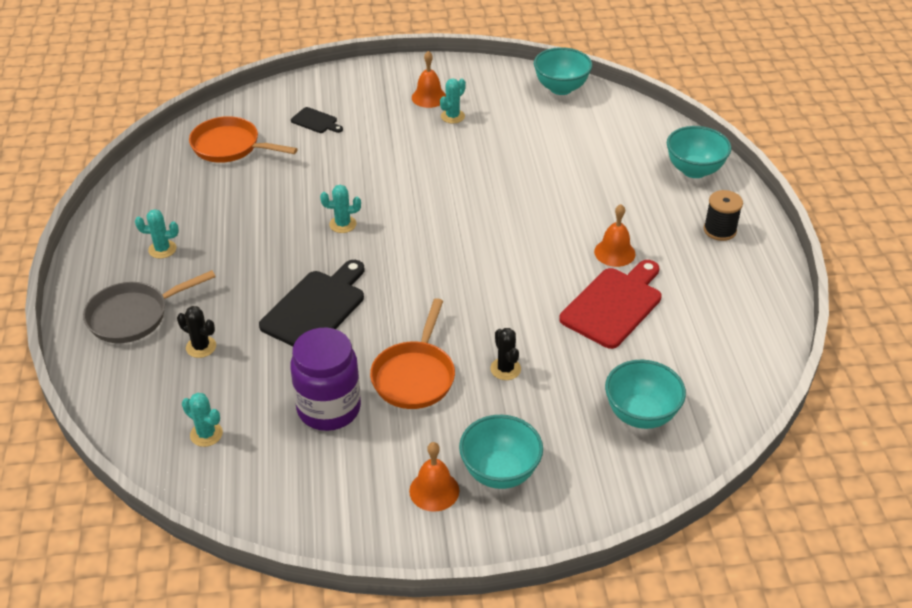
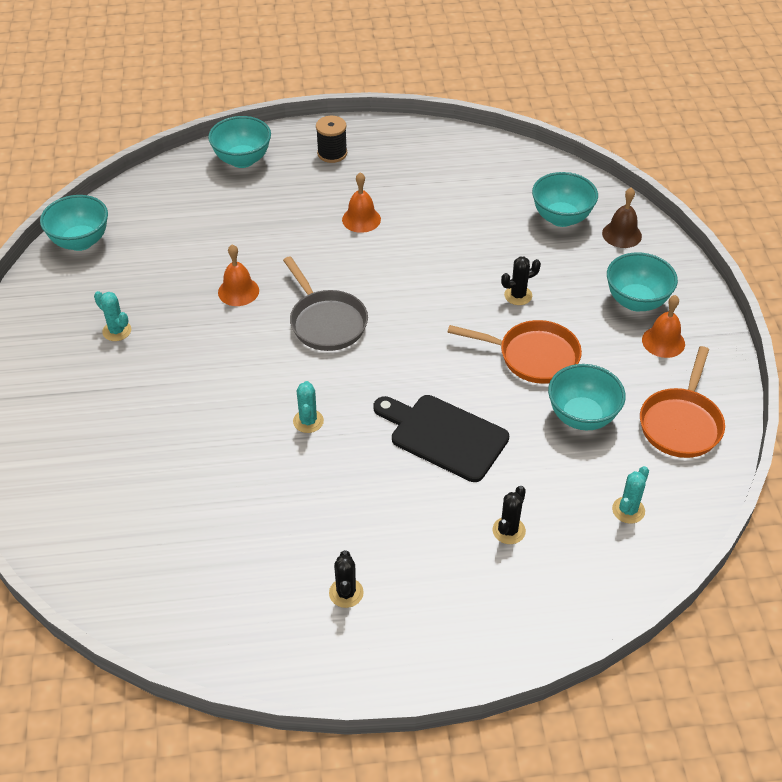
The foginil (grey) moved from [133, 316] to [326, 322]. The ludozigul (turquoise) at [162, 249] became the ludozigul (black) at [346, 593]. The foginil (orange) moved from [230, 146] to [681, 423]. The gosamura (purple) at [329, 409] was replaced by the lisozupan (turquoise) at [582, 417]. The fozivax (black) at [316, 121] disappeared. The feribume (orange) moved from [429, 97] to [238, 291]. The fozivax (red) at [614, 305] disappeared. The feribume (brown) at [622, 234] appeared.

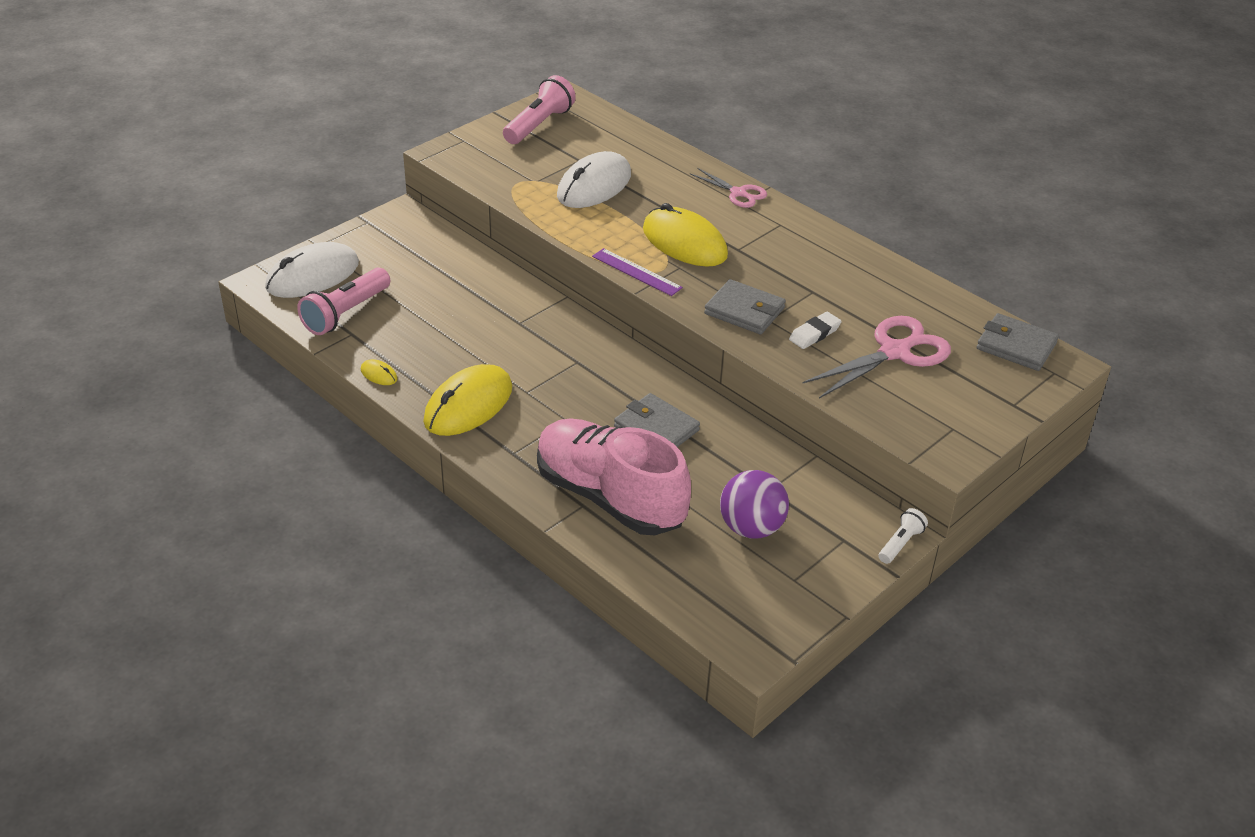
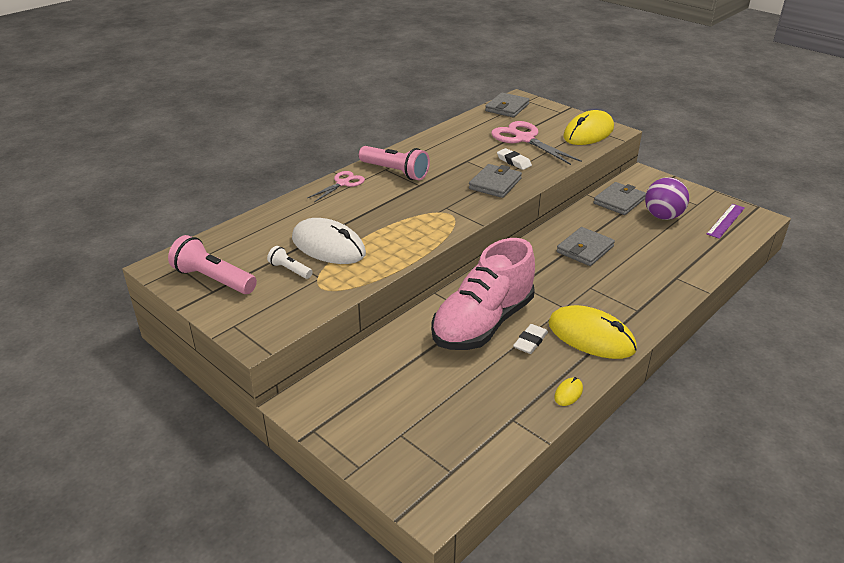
The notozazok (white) at [313, 276] disappeared. The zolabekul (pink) moved from [345, 313] to [395, 172]. The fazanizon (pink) moved from [610, 497] to [483, 323]. The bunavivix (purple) moved from [636, 272] to [726, 221]. The notozazok (yellow) moved from [684, 242] to [588, 133]. The zolabekul (white) moved from [900, 543] to [290, 270]. The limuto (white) at [530, 341] appeared. The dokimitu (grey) at [619, 201] appeared.

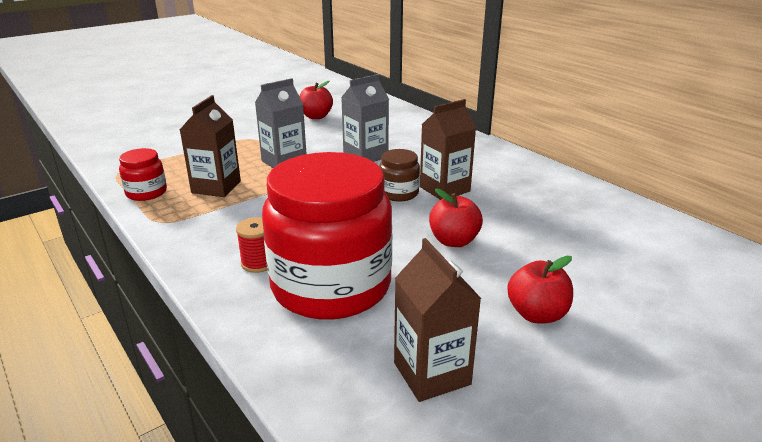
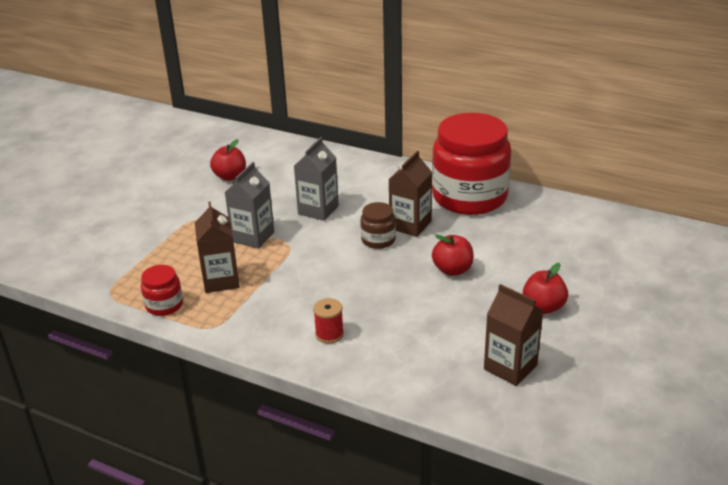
The gosamura (red) moved from [331, 286] to [469, 197].

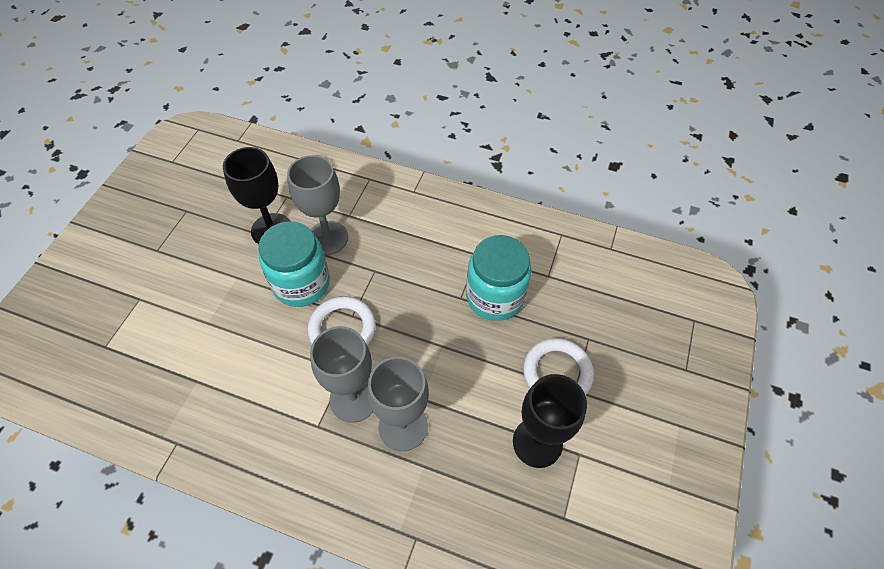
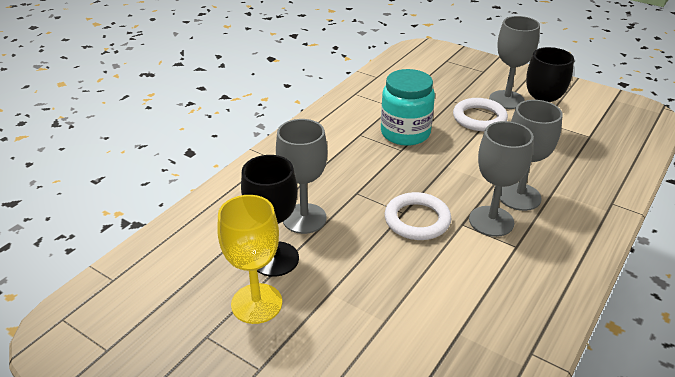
The gosamura (turquoise) at [301, 283] disappeared. The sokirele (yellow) at [256, 303] appeared. The sokirele (grey) at [506, 100] appeared.

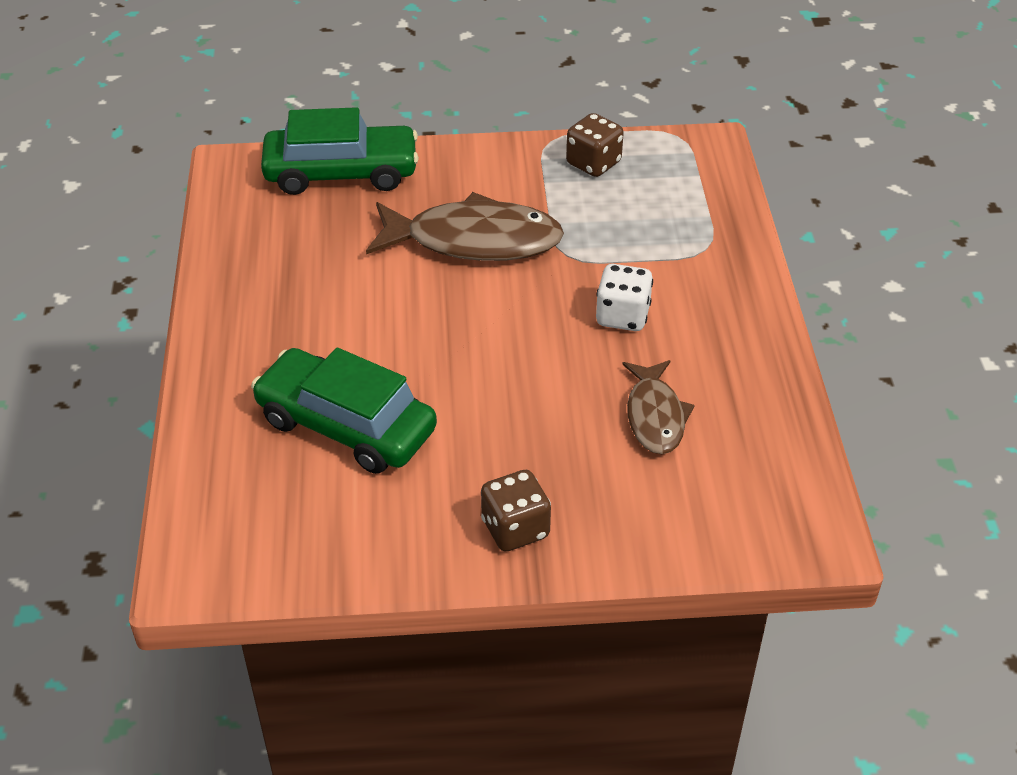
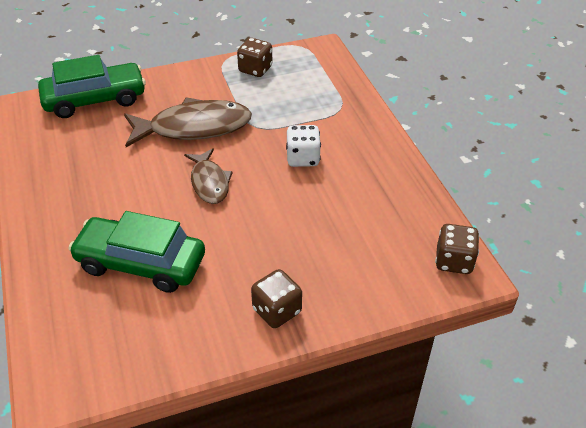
The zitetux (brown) moved from [655, 416] to [209, 182]. The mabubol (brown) at [453, 261] appeared.

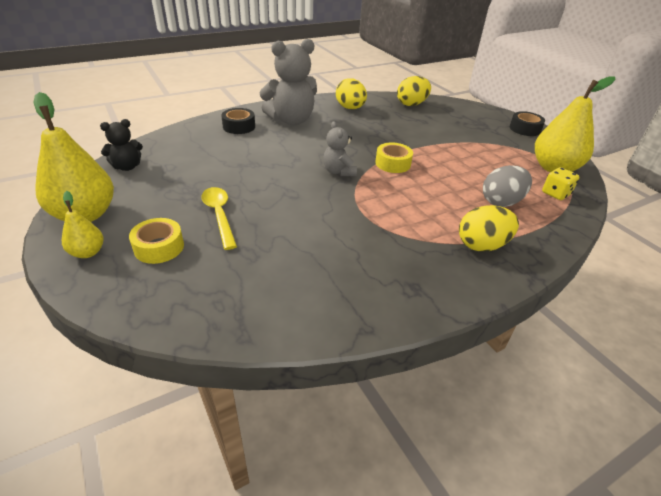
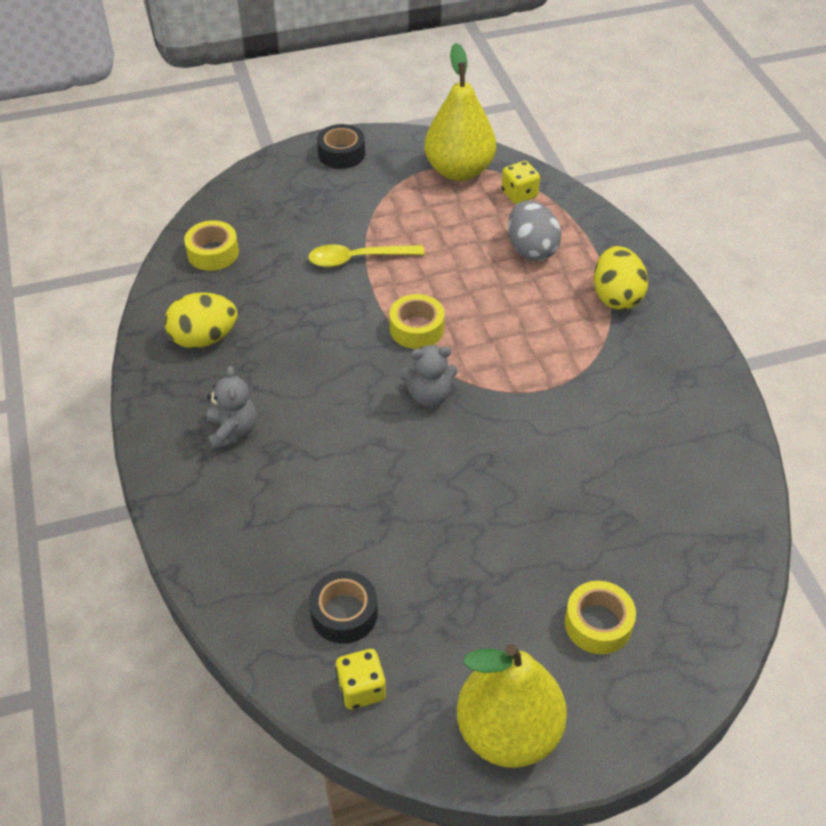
The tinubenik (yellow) at [88, 252] disappeared. The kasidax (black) at [127, 167] was replaced by the mabubol (yellow) at [361, 689]. The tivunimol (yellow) moved from [219, 215] to [357, 259]. The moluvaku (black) moved from [239, 126] to [344, 613]. The kasidax (grey) at [291, 120] changed to 0.53 times the size. The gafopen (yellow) at [411, 104] was replaced by the moluvaku (yellow) at [213, 253].

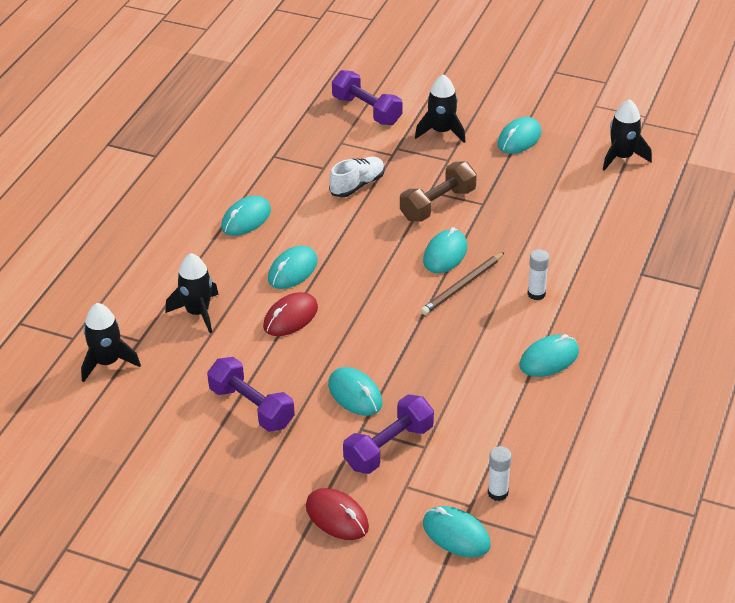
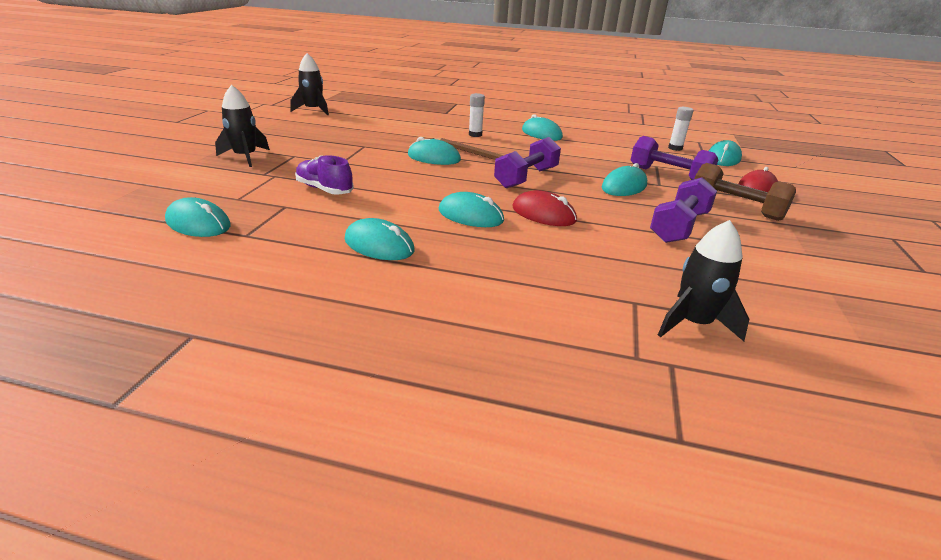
The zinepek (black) at [198, 312] disappeared. The fazanizon (white) at [357, 185] became the fazanizon (purple) at [324, 189]. The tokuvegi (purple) moved from [366, 110] to [526, 178]. The tokuvegi (brown) moved from [438, 204] to [735, 208]. The notozazok (turquoise) moved from [519, 139] to [198, 223].

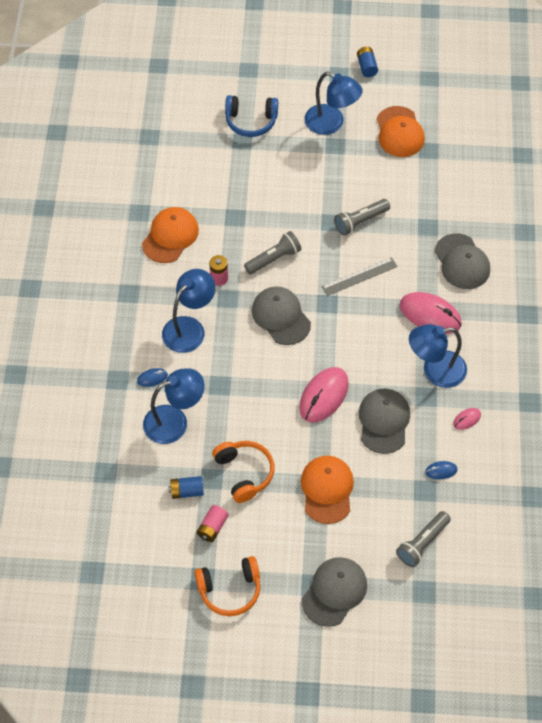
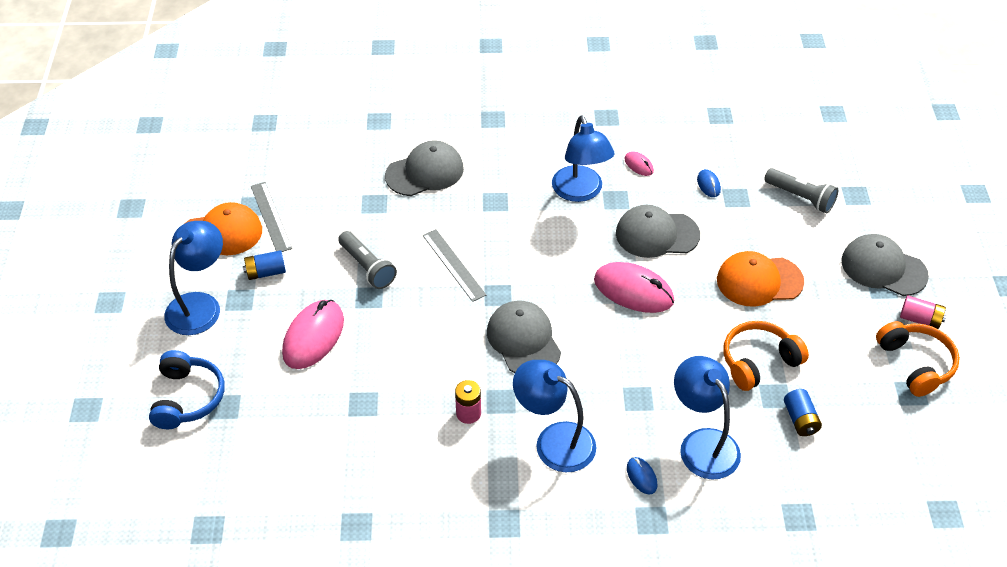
The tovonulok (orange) at [170, 236] disappeared. The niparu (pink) moved from [212, 527] to [920, 319]. The zolabekul (grey) at [274, 259] disappeared. The tovonulok (grey) at [281, 317] turned 105 degrees clockwise. The niparu (blue) moved from [366, 67] to [266, 272]. The notozazok (pink) moved from [430, 315] to [313, 337]. The bunavivix (grey) at [271, 217] appeared.

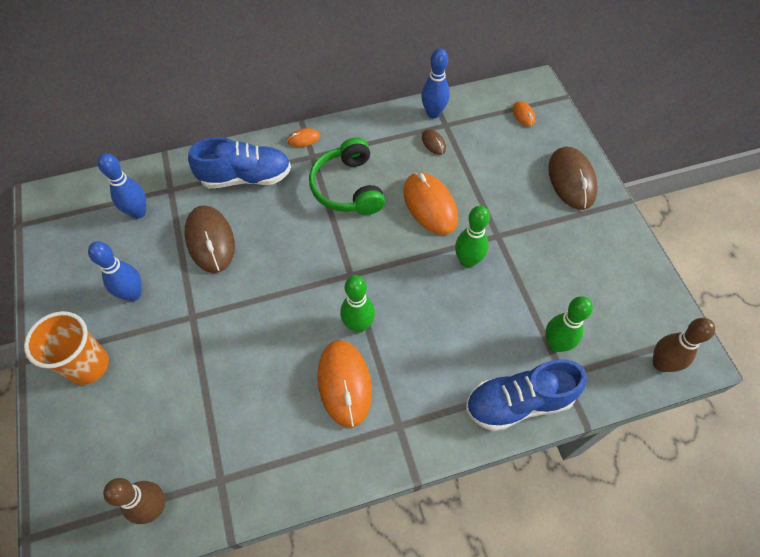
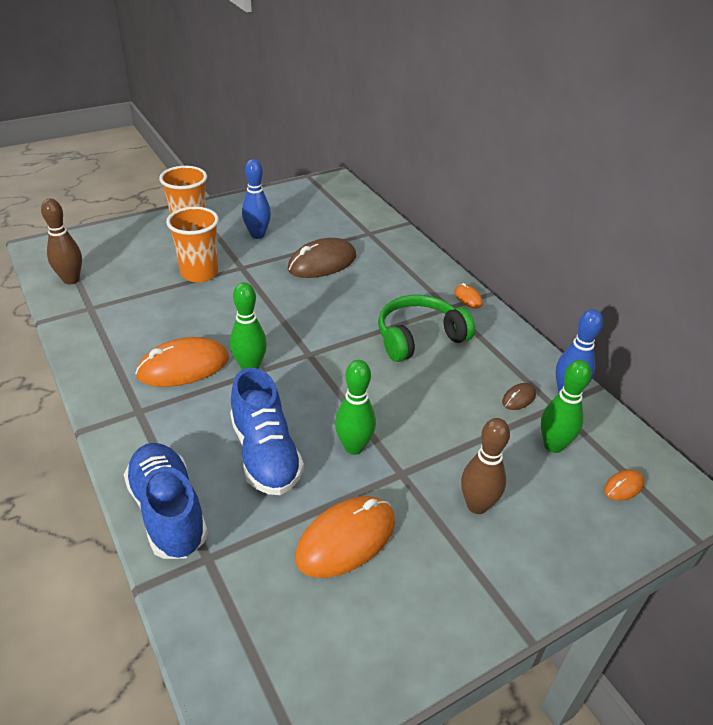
The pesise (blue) at [138, 212] disappeared. The fazanizon (blue) moved from [246, 177] to [265, 454]. The notozazok (orange) moved from [430, 205] to [346, 539]. The pesise (green) moved from [555, 344] to [553, 445]. The notozazok (brown) at [571, 180] disappeared. The pesise (brown) moved from [661, 363] to [477, 505]. The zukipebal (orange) at [199, 273] appeared.

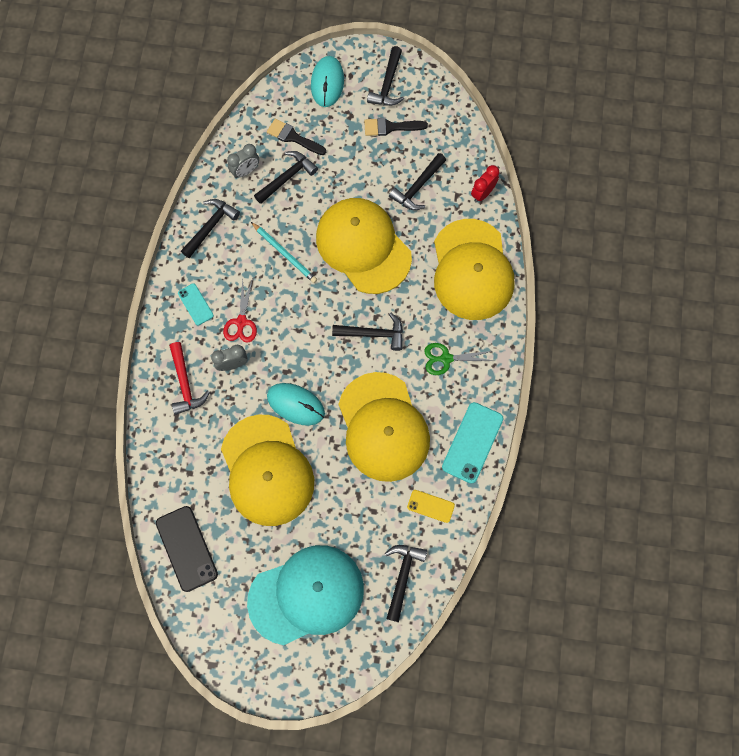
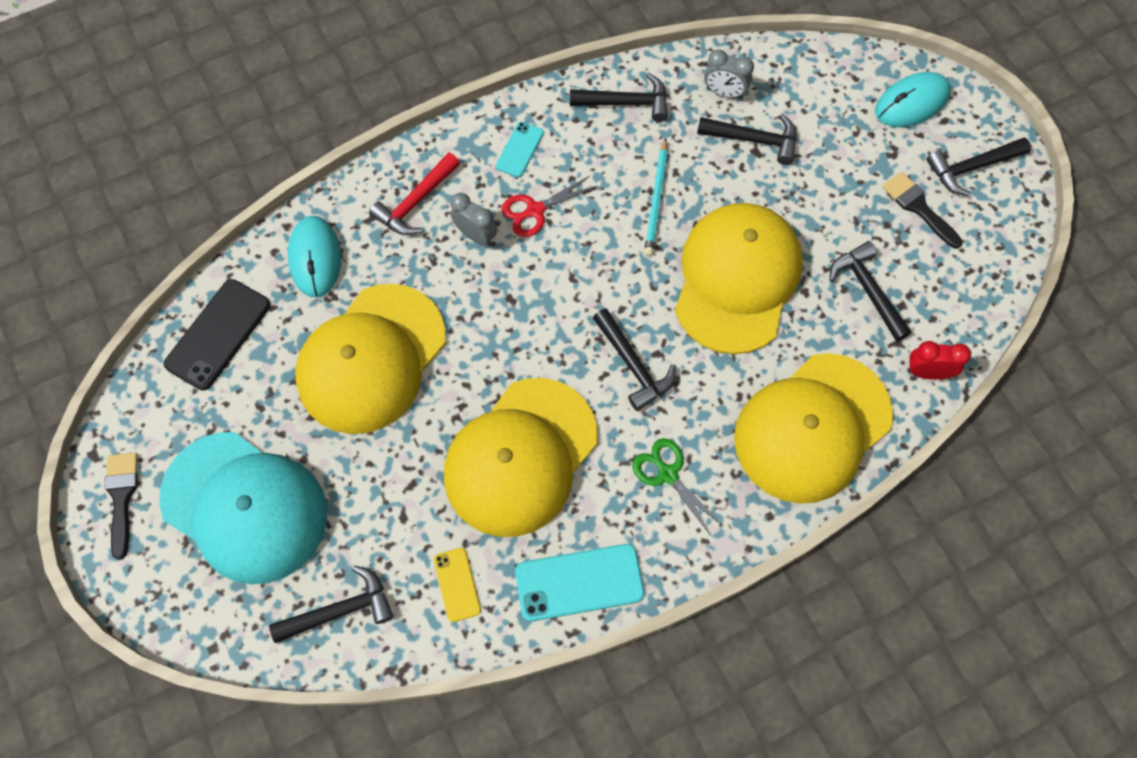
The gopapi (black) moved from [293, 137] to [122, 497]. The notozazok (turquoise) moved from [296, 404] to [315, 258]. The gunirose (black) at [418, 187] turned 60 degrees clockwise.

